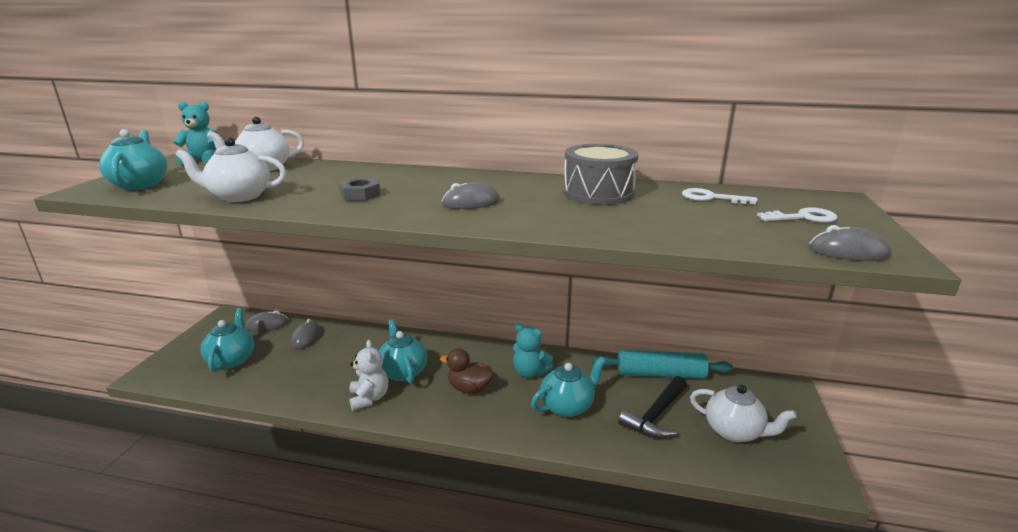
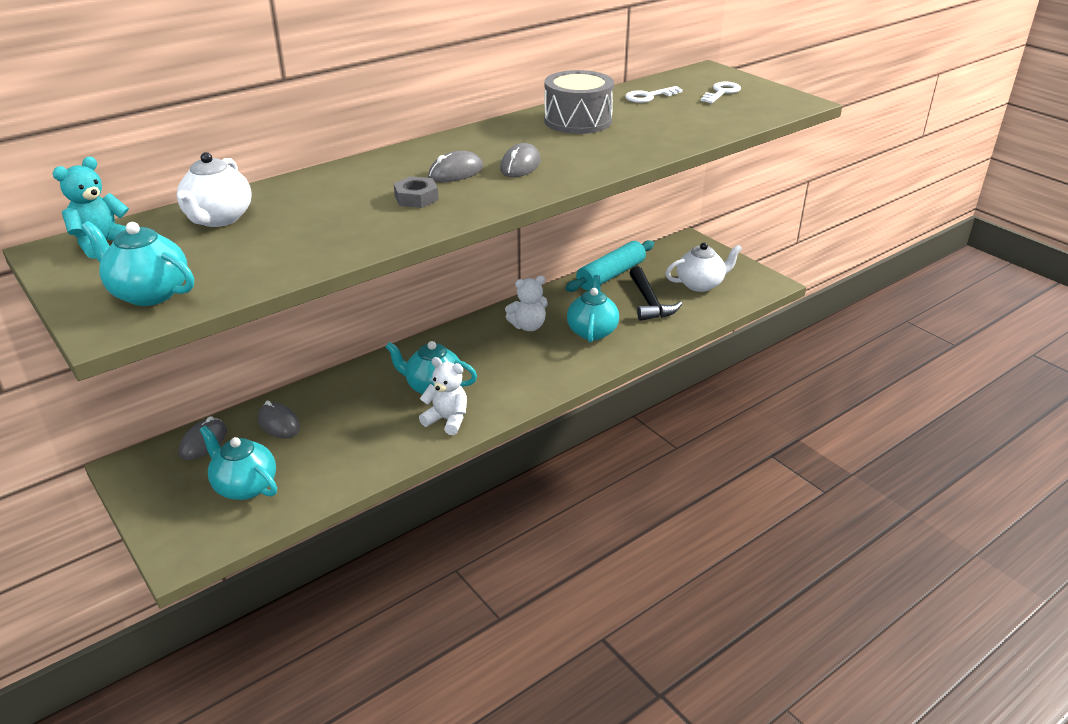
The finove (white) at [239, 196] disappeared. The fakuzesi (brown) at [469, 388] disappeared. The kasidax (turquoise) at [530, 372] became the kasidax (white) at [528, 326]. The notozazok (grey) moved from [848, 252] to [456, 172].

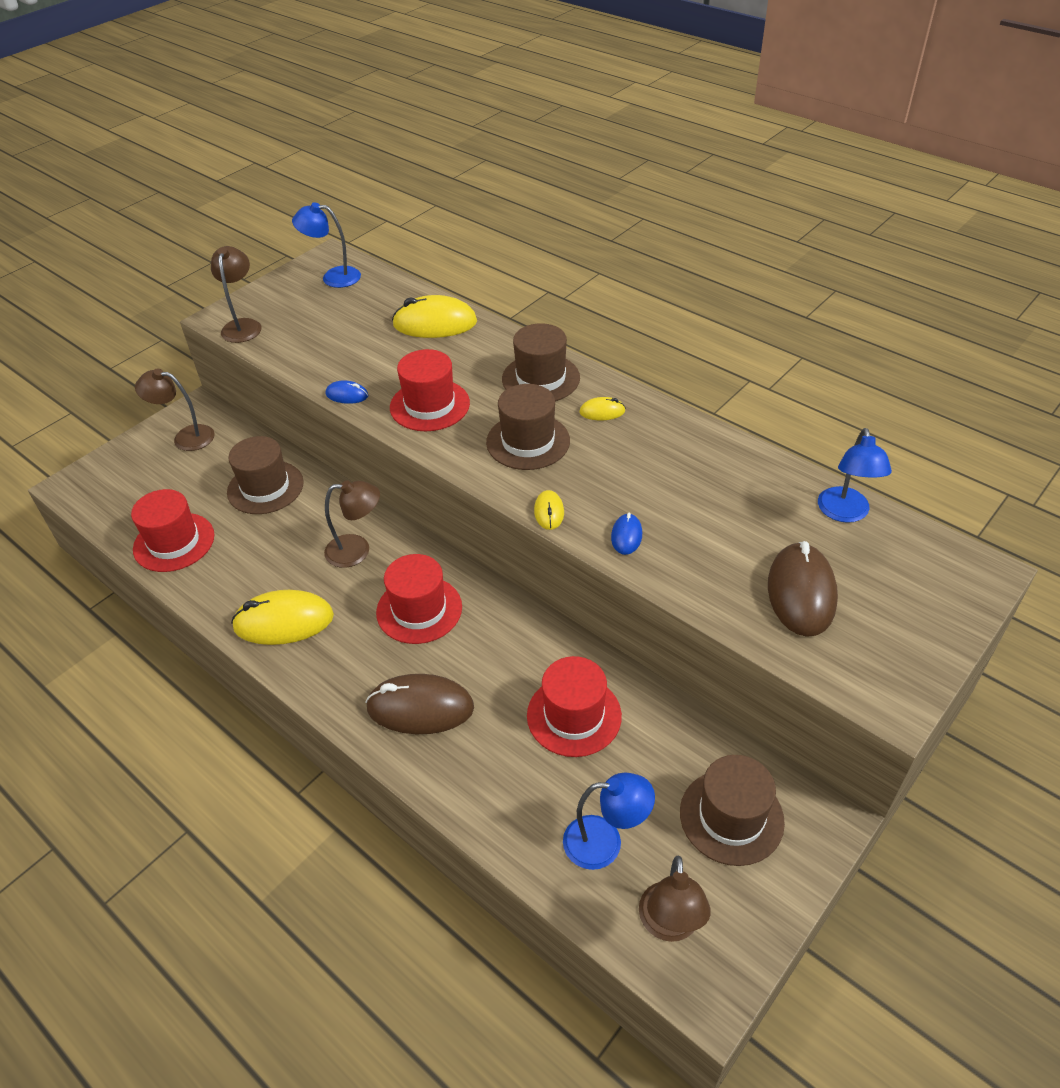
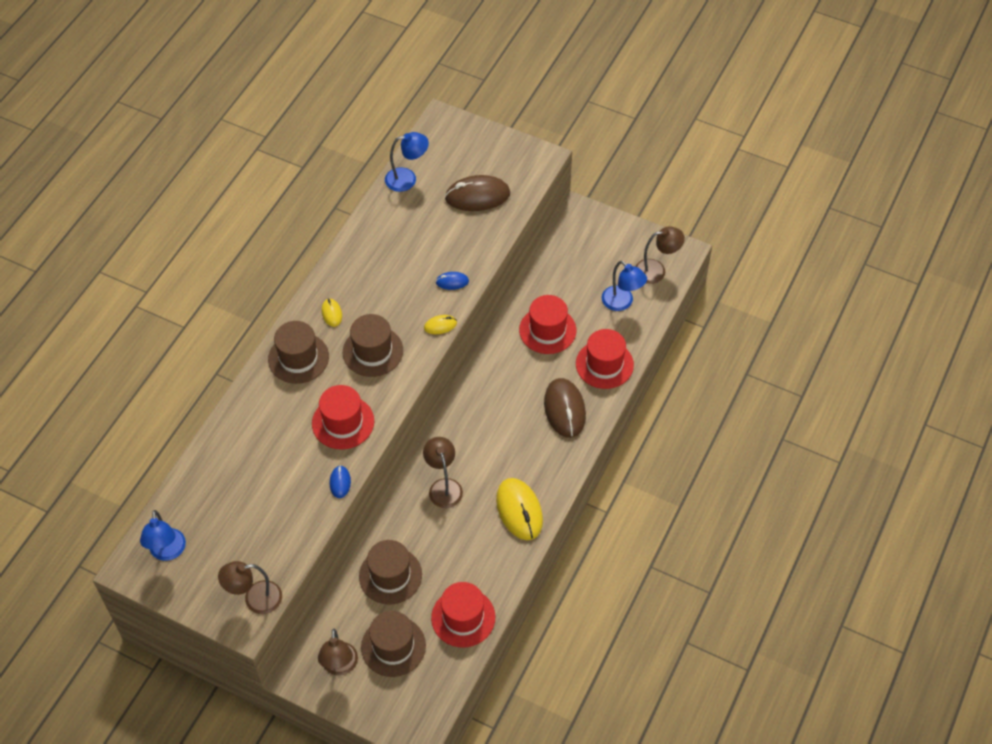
The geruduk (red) moved from [419, 610] to [604, 364]. The notozazok (yellow) at [435, 324] disappeared. The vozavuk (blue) at [605, 842] turned 150 degrees clockwise. The geruduk (brown) moved from [731, 817] to [393, 646].

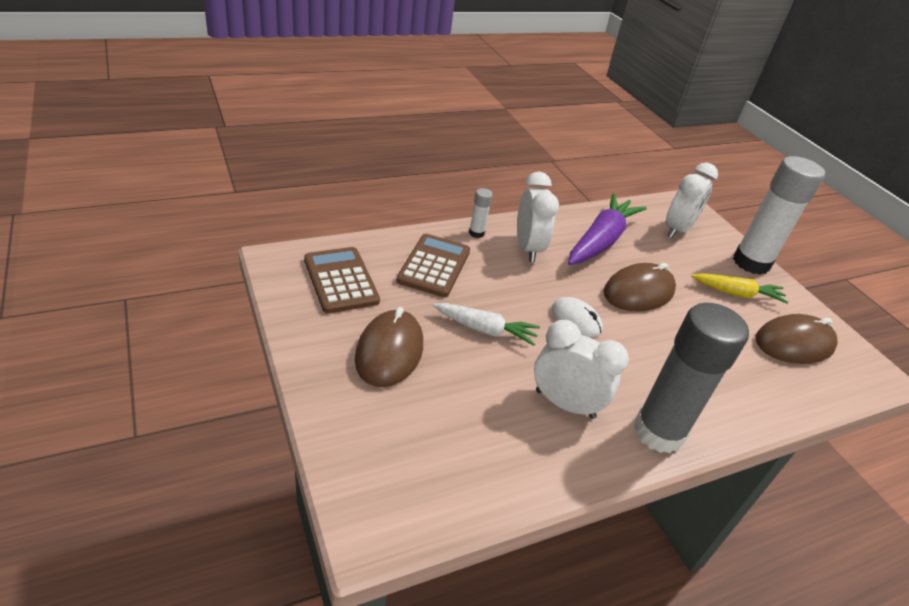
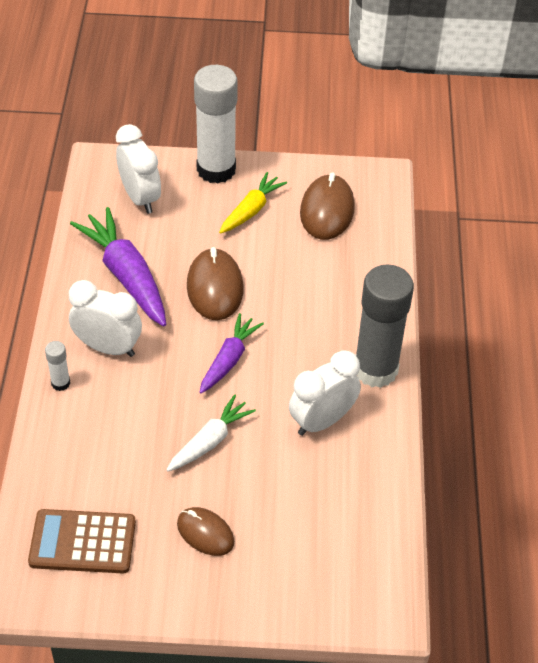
The notozazok (brown) at [389, 351] changed to 0.64 times the size. The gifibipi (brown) at [434, 266] disappeared. The notozazok (white) at [576, 320] was replaced by the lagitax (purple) at [229, 359].

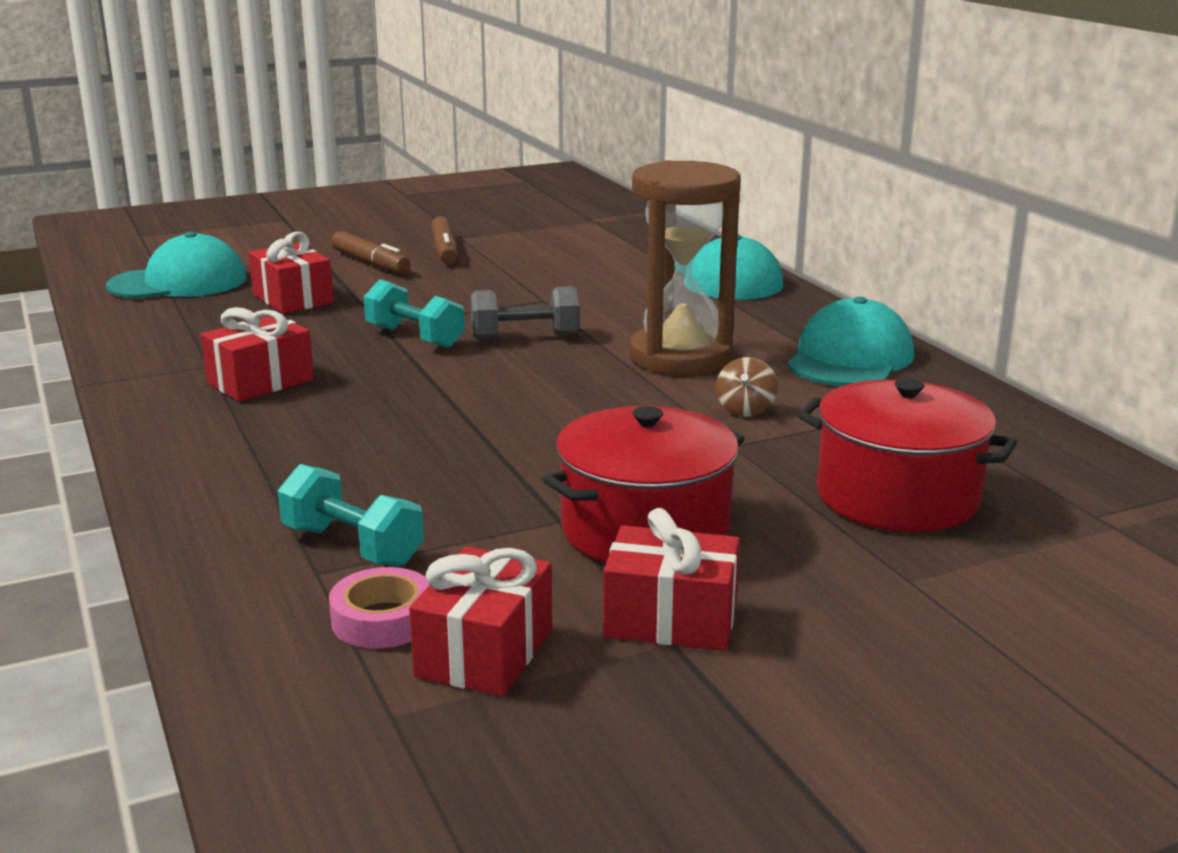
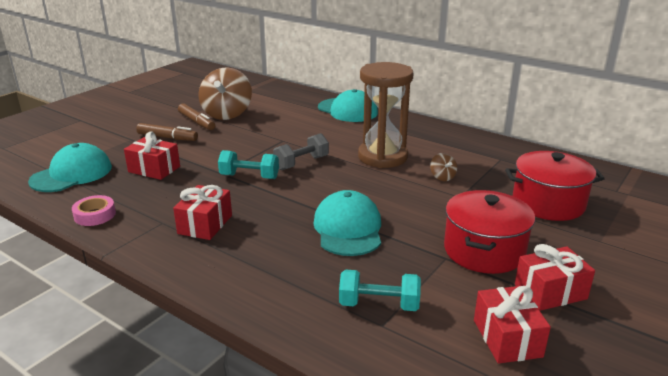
The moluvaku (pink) moved from [383, 619] to [95, 215]. The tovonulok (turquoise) moved from [850, 358] to [348, 229]. The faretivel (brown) at [227, 114] appeared.

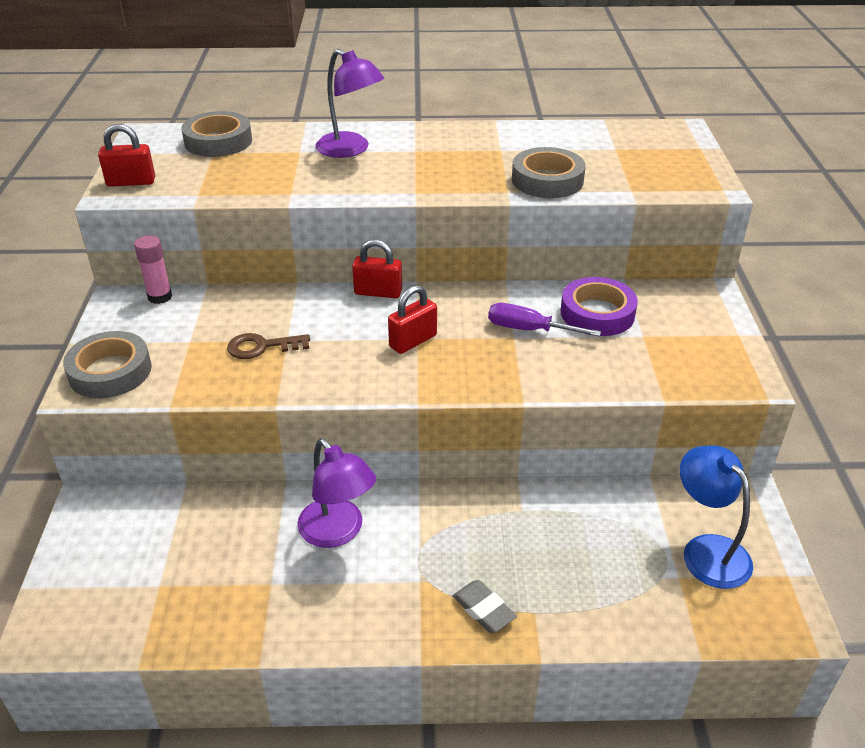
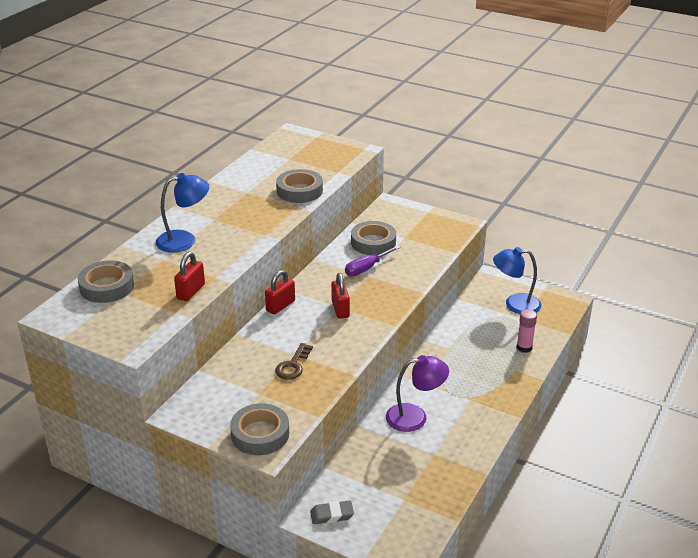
The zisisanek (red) moved from [131, 182] to [191, 291]. The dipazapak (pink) moved from [160, 297] to [524, 347]. The vozavuk (purple) at [350, 149] became the vozavuk (blue) at [184, 240]. The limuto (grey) moved from [483, 609] to [332, 515]. The moluvaku (purple) at [597, 313] became the moluvaku (grey) at [373, 242].

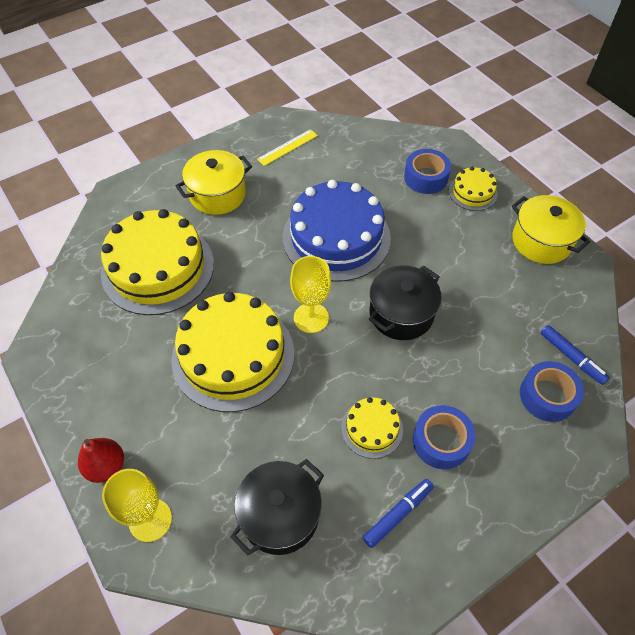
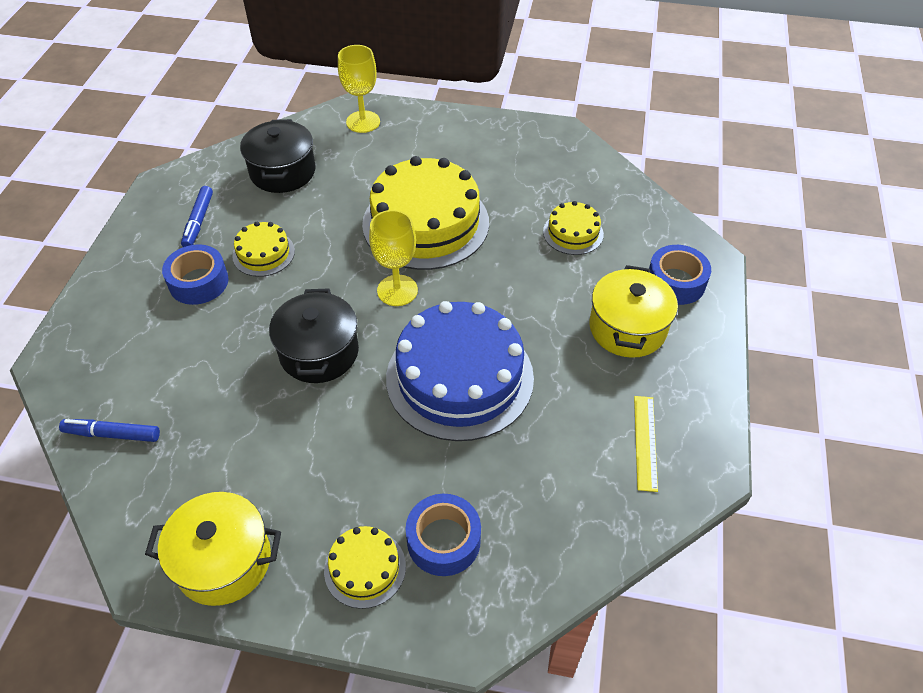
The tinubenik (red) at [106, 466] disappeared. The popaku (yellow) at [158, 268] changed to 0.47 times the size. The moluvaku (blue) moved from [547, 396] to [675, 282].

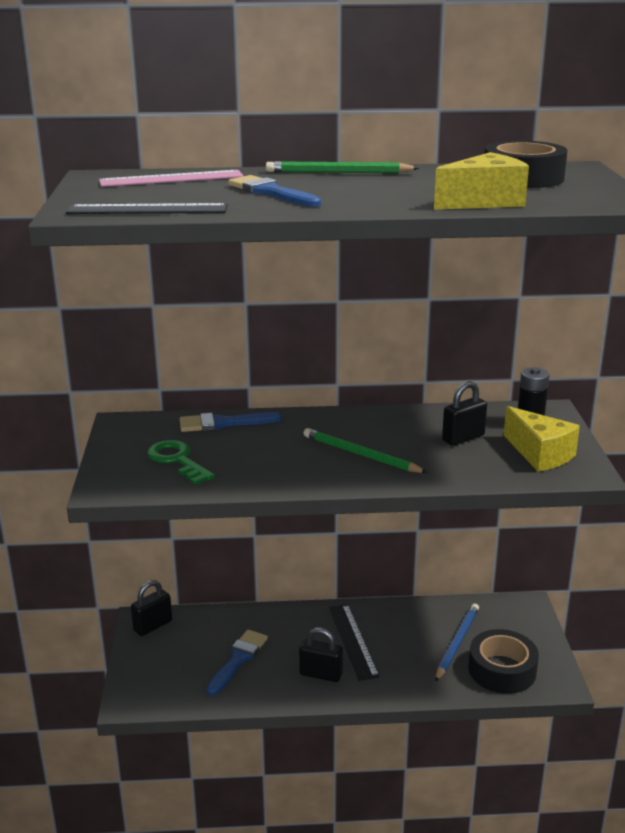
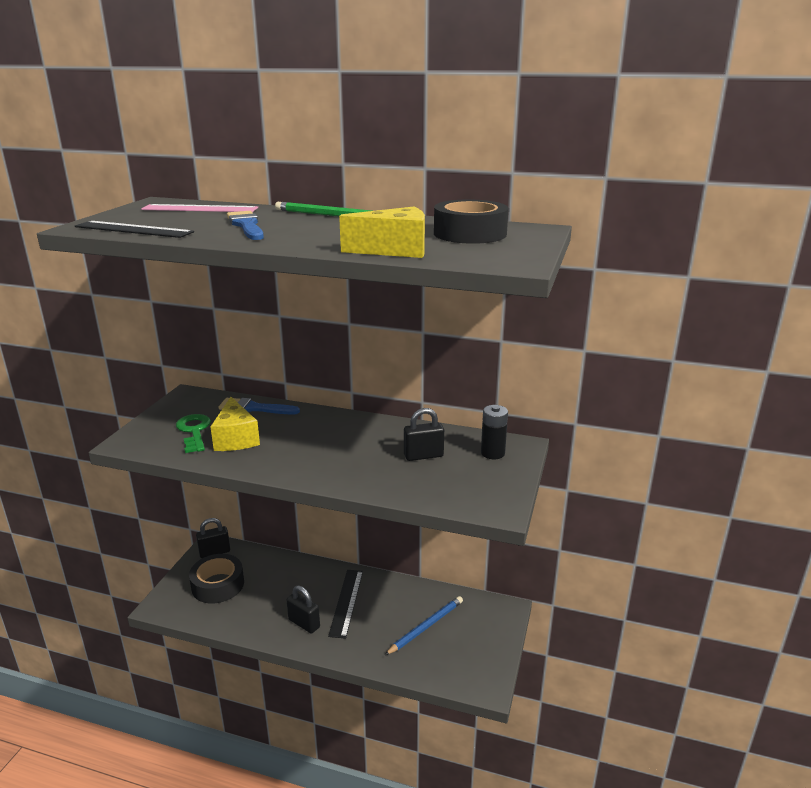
The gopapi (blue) at [238, 659] disappeared. The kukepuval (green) at [361, 455] disappeared. The moluvaku (black) moved from [502, 670] to [218, 585]. The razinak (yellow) moved from [540, 454] to [235, 438].

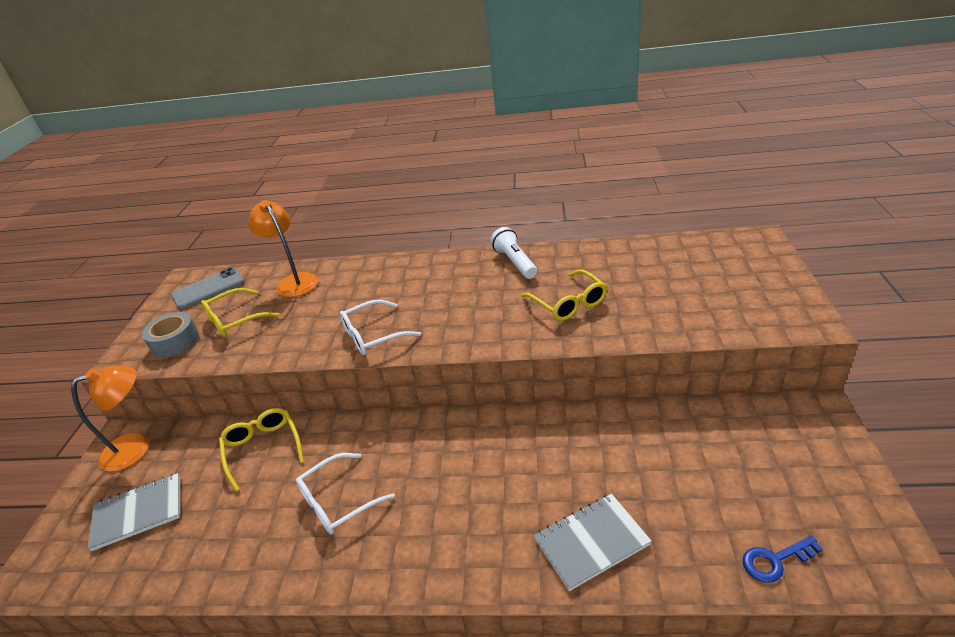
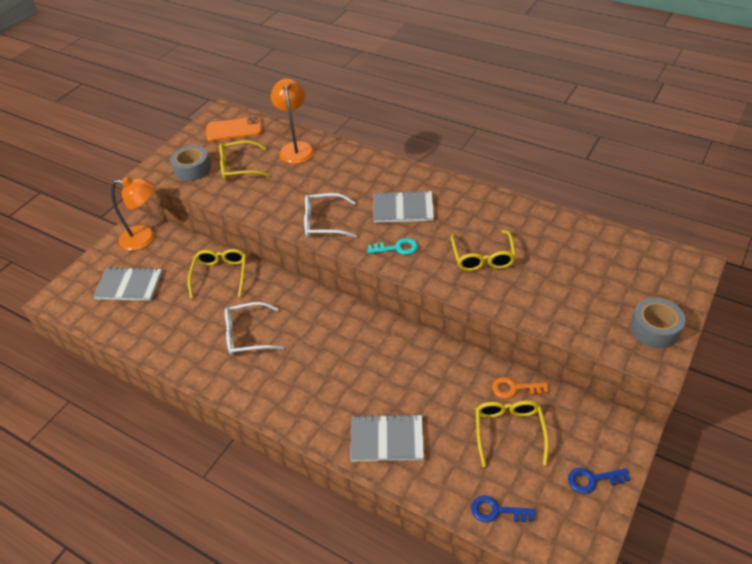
The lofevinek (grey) at [208, 289] became the lofevinek (orange) at [234, 130]. The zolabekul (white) at [515, 262] disappeared. The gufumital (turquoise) at [397, 248] appeared. The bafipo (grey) at [403, 209] appeared. The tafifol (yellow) at [509, 432] appeared. The gufumital (orange) at [514, 388] appeared. The gufumital (blue) at [593, 480] appeared. The moluvaku (grey) at [654, 329] appeared.

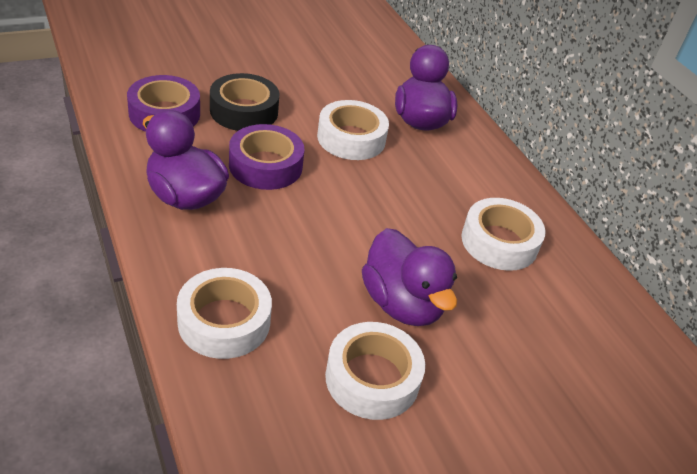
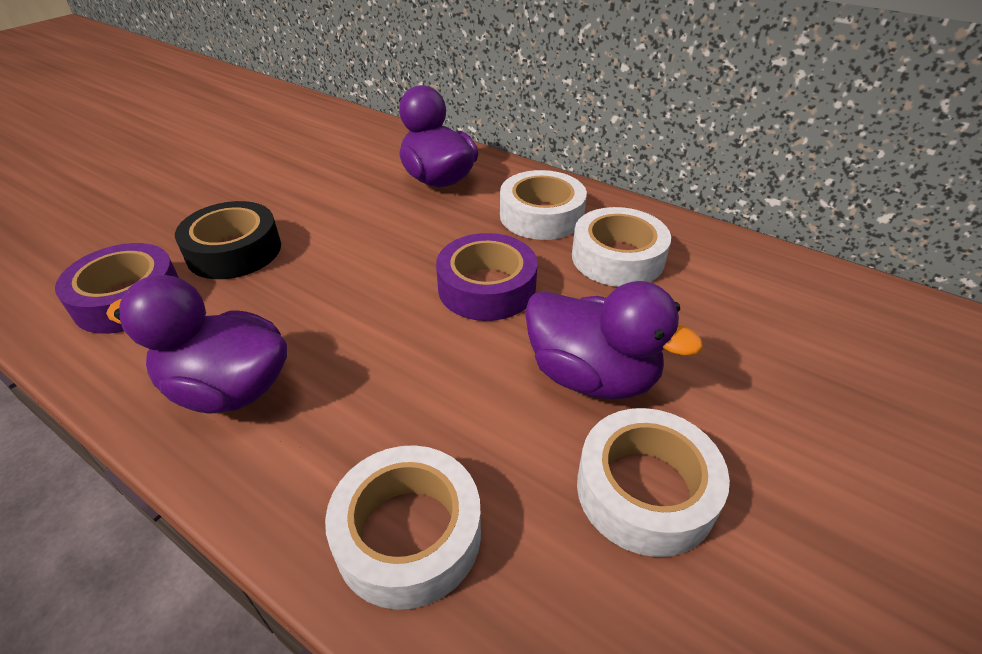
The moluvaku (purple) moved from [265, 165] to [487, 287]. The moluvaku (white) moved from [351, 138] to [541, 215].

